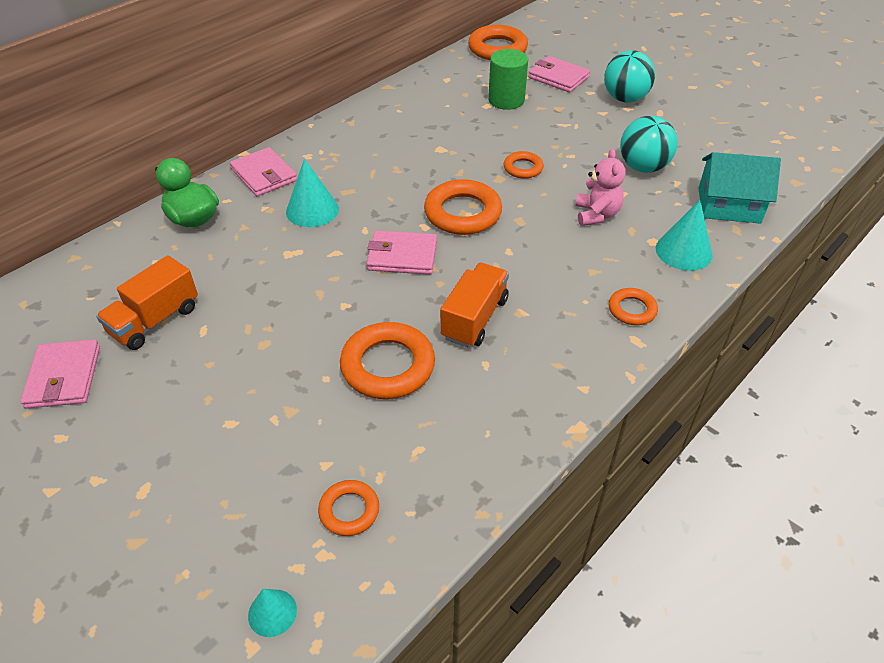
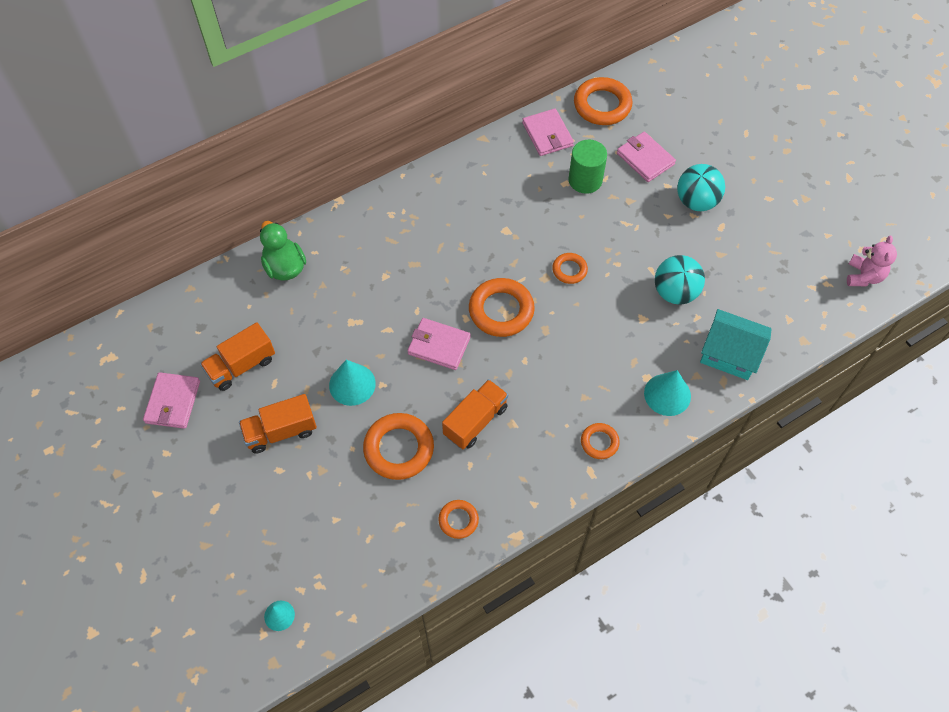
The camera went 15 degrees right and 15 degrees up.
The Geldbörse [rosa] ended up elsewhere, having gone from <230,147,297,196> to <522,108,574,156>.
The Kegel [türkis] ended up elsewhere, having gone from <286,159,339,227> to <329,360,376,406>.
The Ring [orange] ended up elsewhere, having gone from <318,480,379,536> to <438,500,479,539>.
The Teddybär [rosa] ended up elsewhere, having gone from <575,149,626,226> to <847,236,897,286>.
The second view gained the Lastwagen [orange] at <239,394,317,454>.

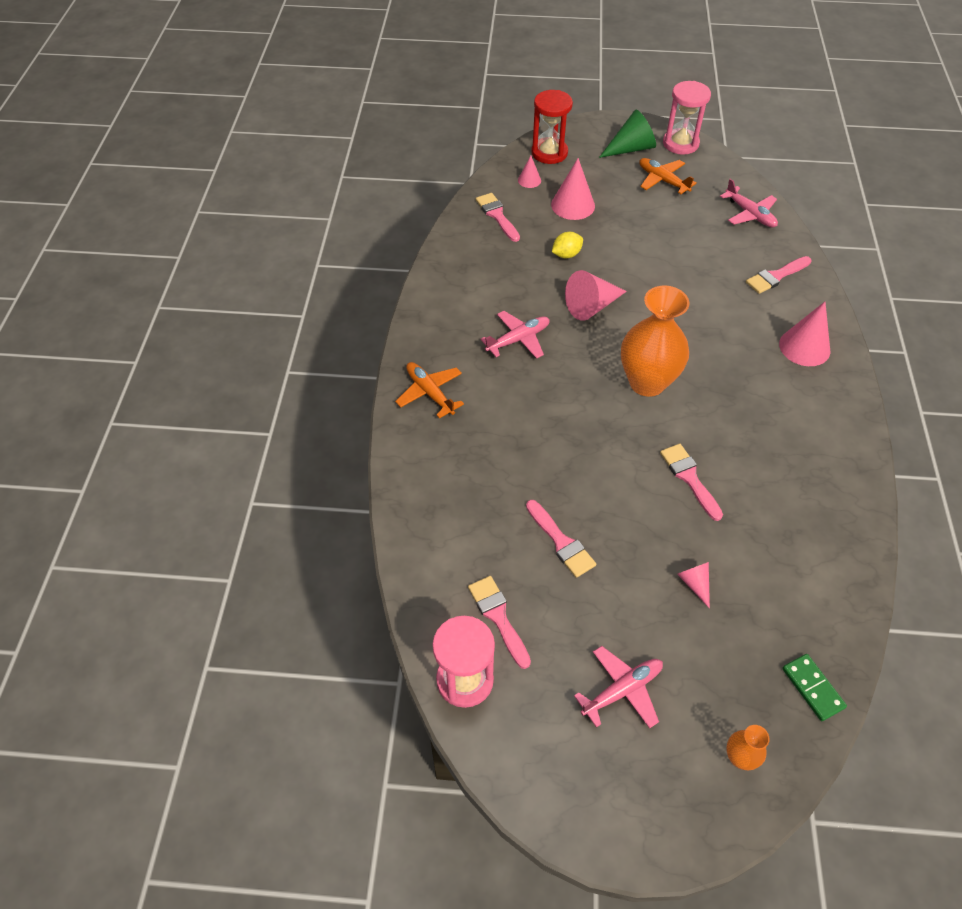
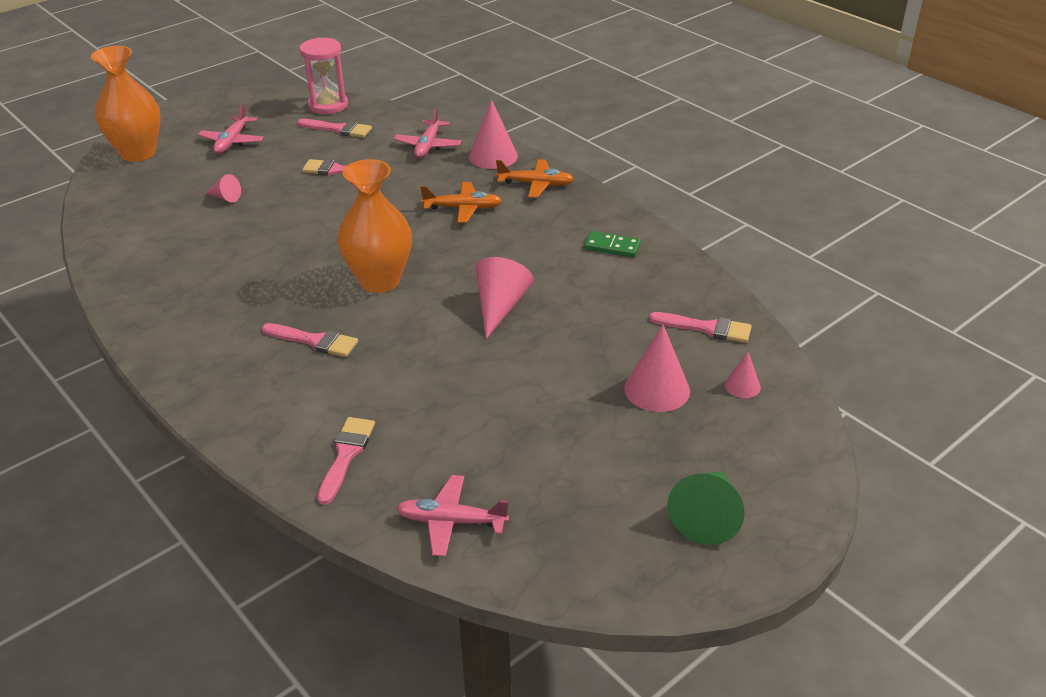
The camera went 135 degrees right and 15 degrees down.
The Flugzeug [rosa] ended up elsewhere, having gone from <480,311,550,359> to <394,107,461,158>.
The second view lost the Sanduhr [rot] at <531,90,573,164>.
The second view lost the Zitrone [gelb] at <552,232,583,258>.
The Flugzeug [orange] ended up elsewhere, having gone from <639,158,697,194> to <420,182,502,223>.
The Pinsel [rosa] ended up elsewhere, having gone from <660,444,723,521> to <262,323,358,357>.
The second view lost the Sanduhr [rosa] at <663,81,711,155>.
The size of the Vase [orange] at <726,725,770,770> changed by a factor of 2.27.
The Kegel [rosa] ended up elsewhere, having gone from <779,302,830,366> to <469,99,518,169>.
The Dominostein [grün] ended up elsewhere, having gone from <782,654,847,721> to <584,231,641,257>.

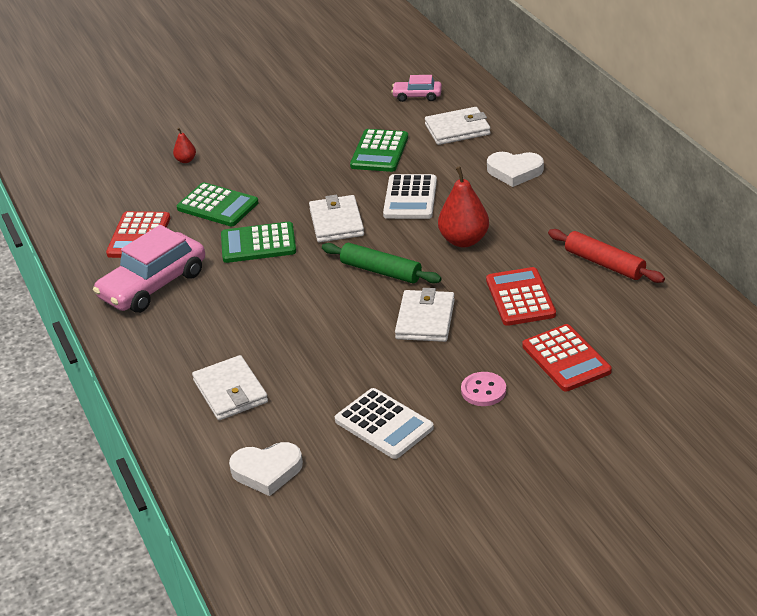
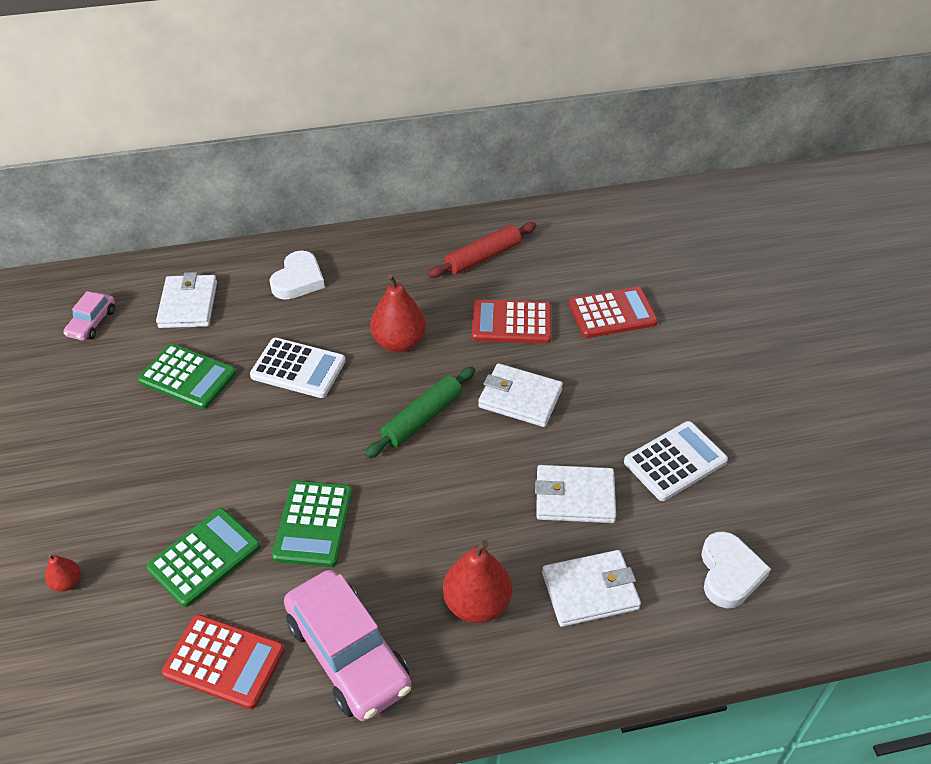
The camera went 80 degrees left and 10 degrees up.
The Geldbörse [weiß] ended up elsewhere, having gone from <309,195,364,243> to <535,465,616,523>.
The second view lost the Knopf [rosa] at <461,372,506,406>.
The second view gained the Birne [rot] at <443,540,512,623>.

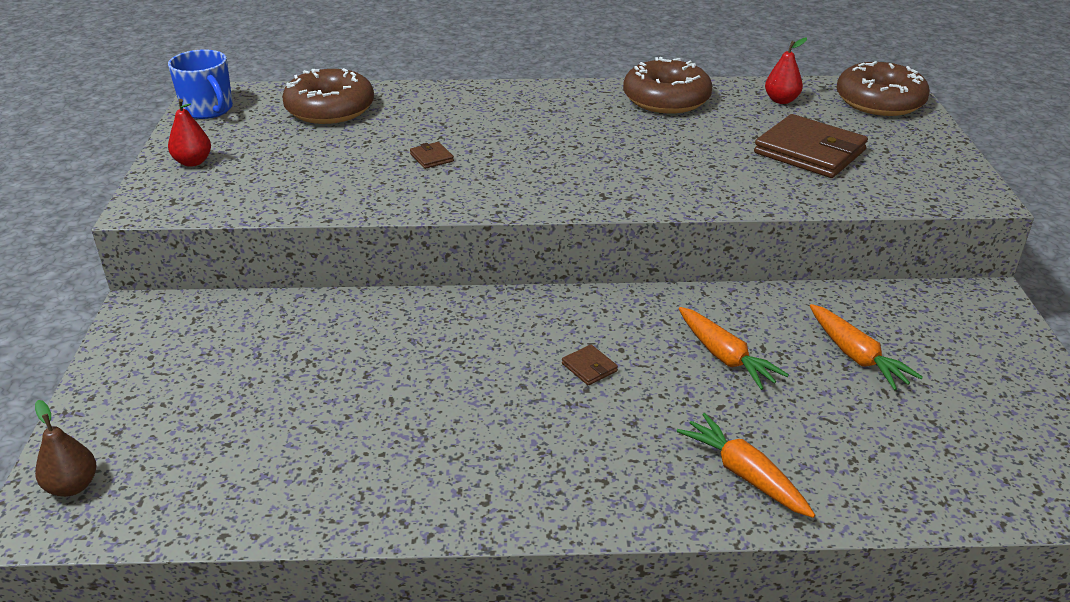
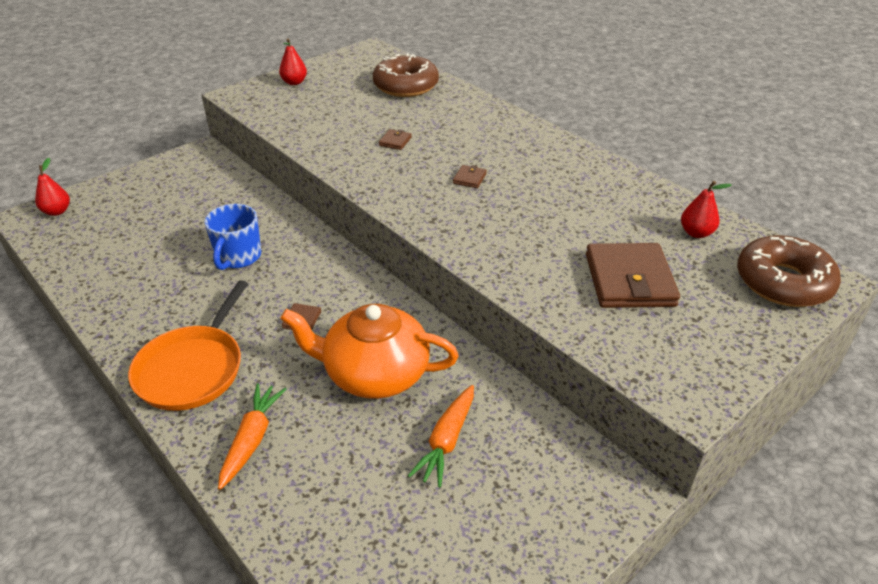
The camera went 50 degrees right and 5 degrees up.
What was the Birne [braun] at <35,400,96,497> turned into the Birne [rot] at <35,158,70,216>.
The Tasse [blau] ended up elsewhere, having gone from <168,49,233,119> to <204,204,261,270>.
The second view lost the Donut [braun] at <623,57,712,114>.
Where the Karotte [orange] stood at <679,307,789,390>, the Teekanne [orange] came to stand at <280,304,459,399>.
The second view gained the Pfanne [orange] at <128,280,248,411>.
The second view gained the Geldbörse [braun] at <453,165,487,188>.

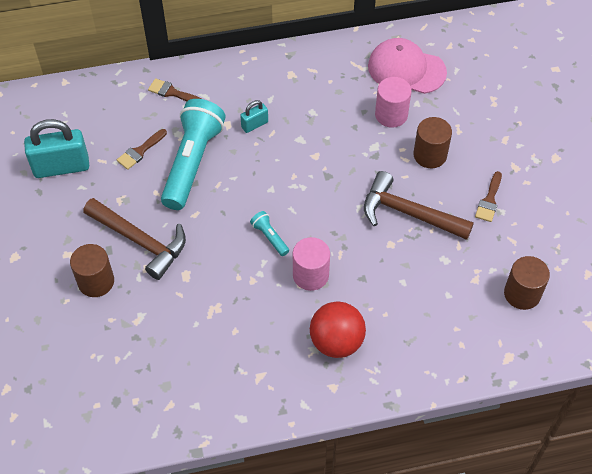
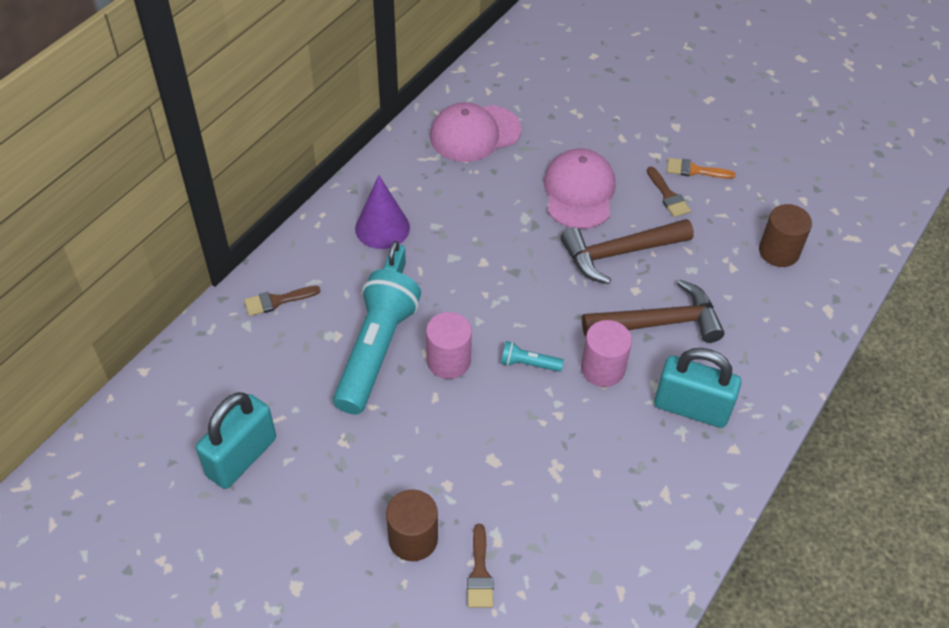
The camera went 45 degrees left and 5 degrees down.
The Hammer [braun] ended up elsewhere, having gone from <83,198,186,280> to <582,280,725,343>.
The Pinsel [braun] ended up elsewhere, having gone from <117,129,167,170> to <467,524,494,608>.
The Taschenlampe [türkis] at <161,99,226,210> ended up facing another way, 45 degrees clockwise from before.
Where the Ball [rot] stood at <310,301,366,358>, the Vorhängeschloss [türkis] came to stand at <654,348,741,428>.
The Vollzylinder [rosa] ended up elsewhere, having gone from <375,77,411,128> to <426,312,472,379>.
Where the Vollzylinder [braun] stood at <413,117,452,168>, the Kappe [rosa] came to stand at <544,149,616,229>.
The second view gained the Kegel [lila] at <355,175,410,249>.
The second view gained the Pinsel [orange] at <667,158,736,179>.

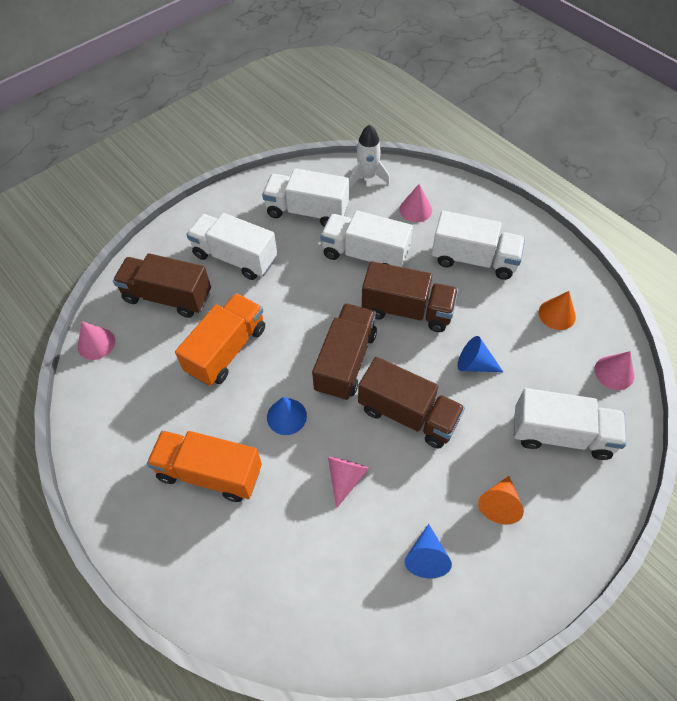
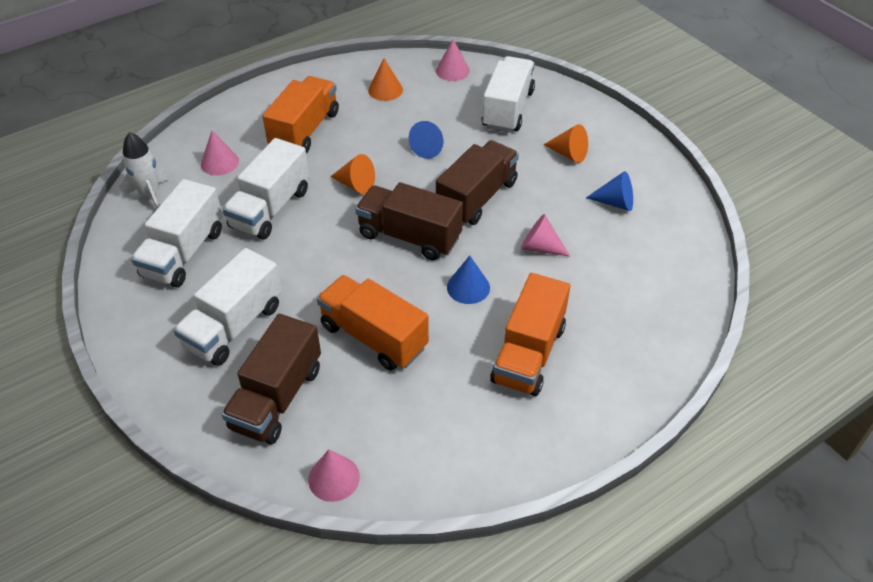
The camera went 85 degrees left and 10 degrees down.
Where the Lastwagen [braun] stood at <362,261,458,332>, the Kegel [orange] came to stand at <330,154,375,194>.
What was the Lastwagen [weiß] at <432,211,525,280> turned into the Lastwagen [orange] at <263,76,339,153>.

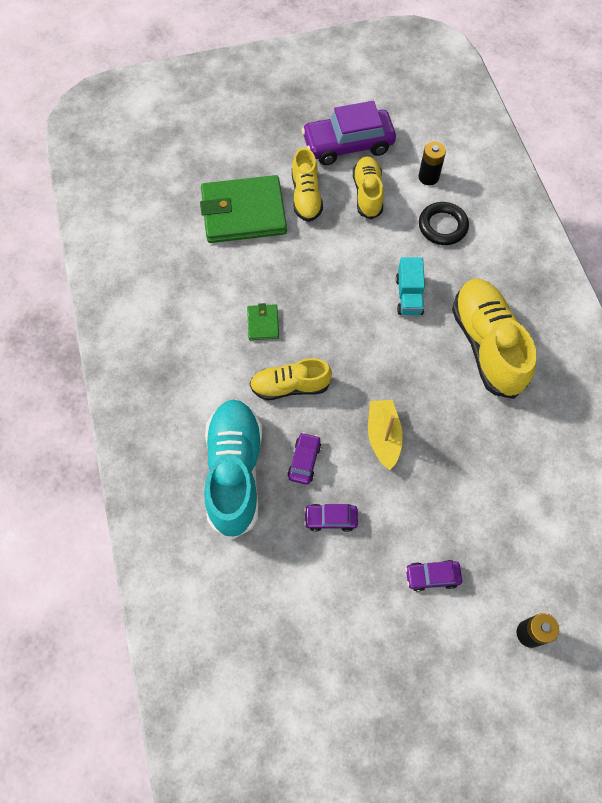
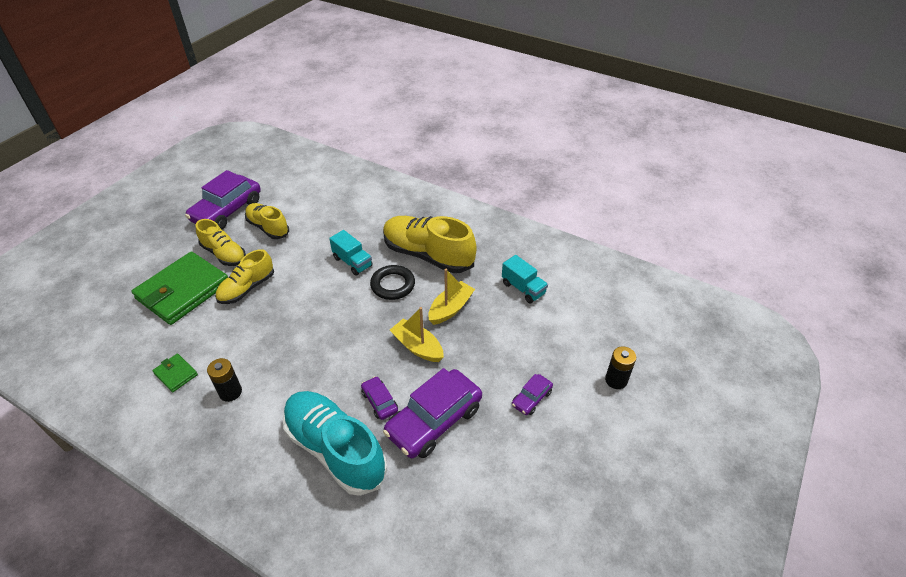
The camera went 45 degrees left and 20 degrees down.
The Geldbörse [grün] ended up elsewhere, having gone from <247,303,279,340> to <152,354,198,392>.
The Schuh [gelb] ended up elsewhere, having gone from <250,358,332,400> to <215,249,274,304>.
The size of the Auto [lila] at <304,504,358,532> changed by a factor of 2.10.
The Batterie [schwarz] ended up elsewhere, having gone from <419,142,446,185> to <207,358,242,402>.
The Ring [schwarz] ended up elsewhere, having gone from <419,202,469,245> to <370,265,415,300>.
The second view gained the Boot [gelb] at <428,269,475,325>.
The second view gained the Lastwagen [türkis] at <502,255,548,303>.

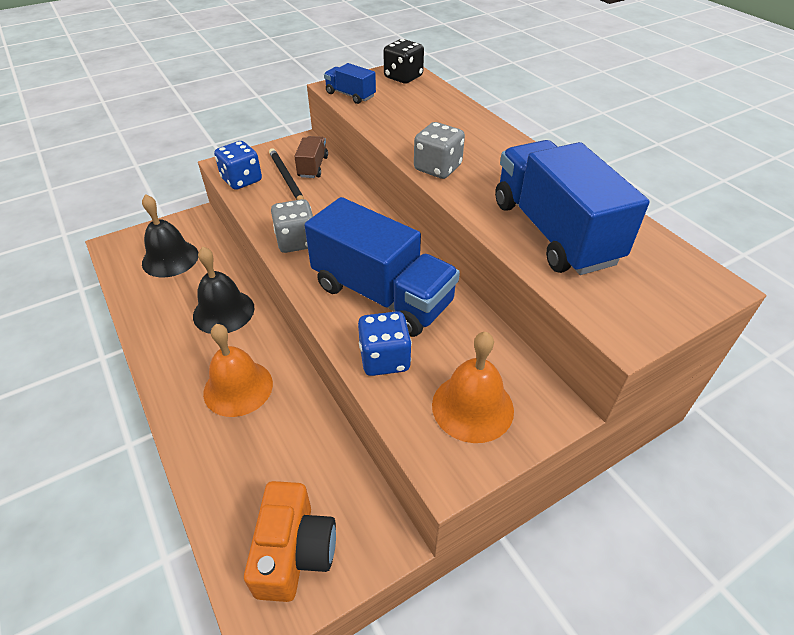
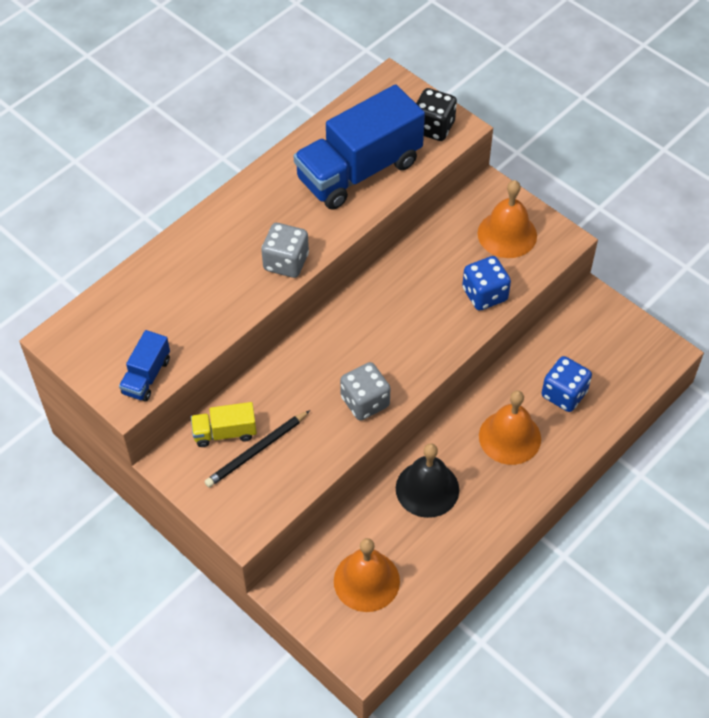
The camera went 105 degrees left and 10 degrees up.
What was the Glocke [schwarz] at <142,194,198,277> turned into the Glocke [orange] at <334,538,400,612>.
The Spielwürfel [blau] ended up elsewhere, having gone from <214,141,262,190> to <542,356,592,412>.
The second view lost the Kamera [orange] at <244,481,336,602>.
What was the Lastwagen [braun] at <294,136,328,178> turned into the Lastwagen [gelb] at <191,402,257,447>.
The second view lost the Lastwagen [blau] at <304,197,460,337>.
The Spielwürfel [schwarz] ended up elsewhere, having gone from <383,39,424,84> to <416,88,457,141>.

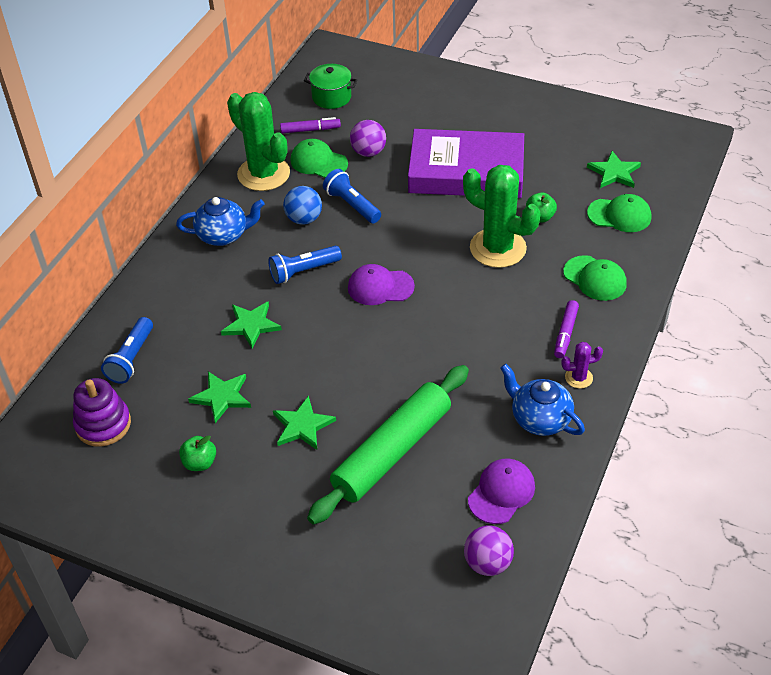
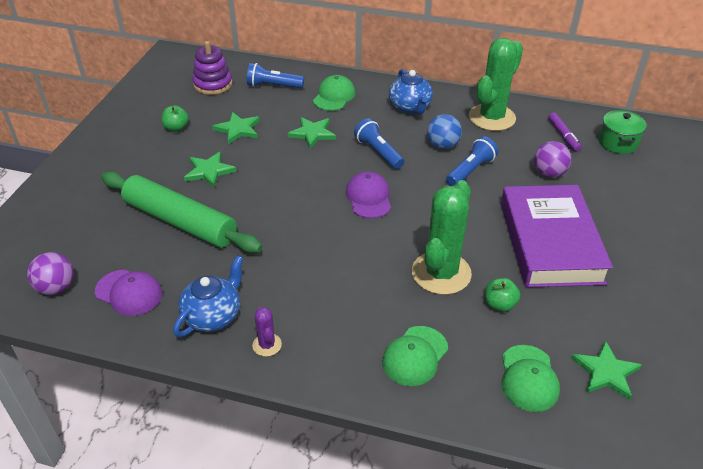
The camera went 80 degrees right and 5 degrees down.
The Kappe [grün] ended up elsewhere, having gone from <290,139,348,178> to <313,75,355,111>.
The second view lost the Filzstift [lila] at <554,300,579,358>.

